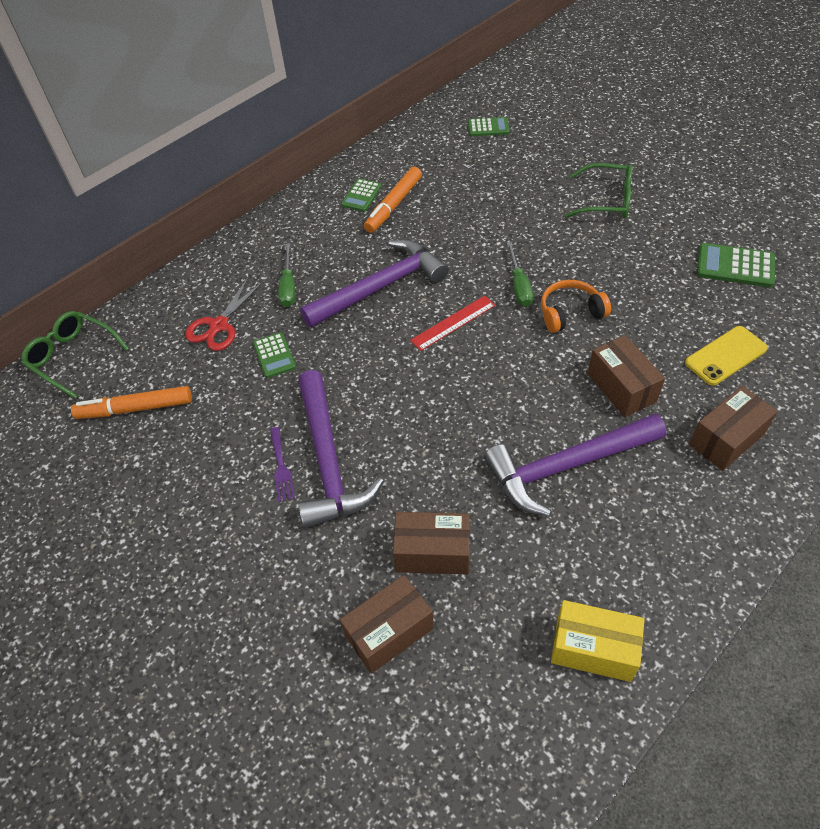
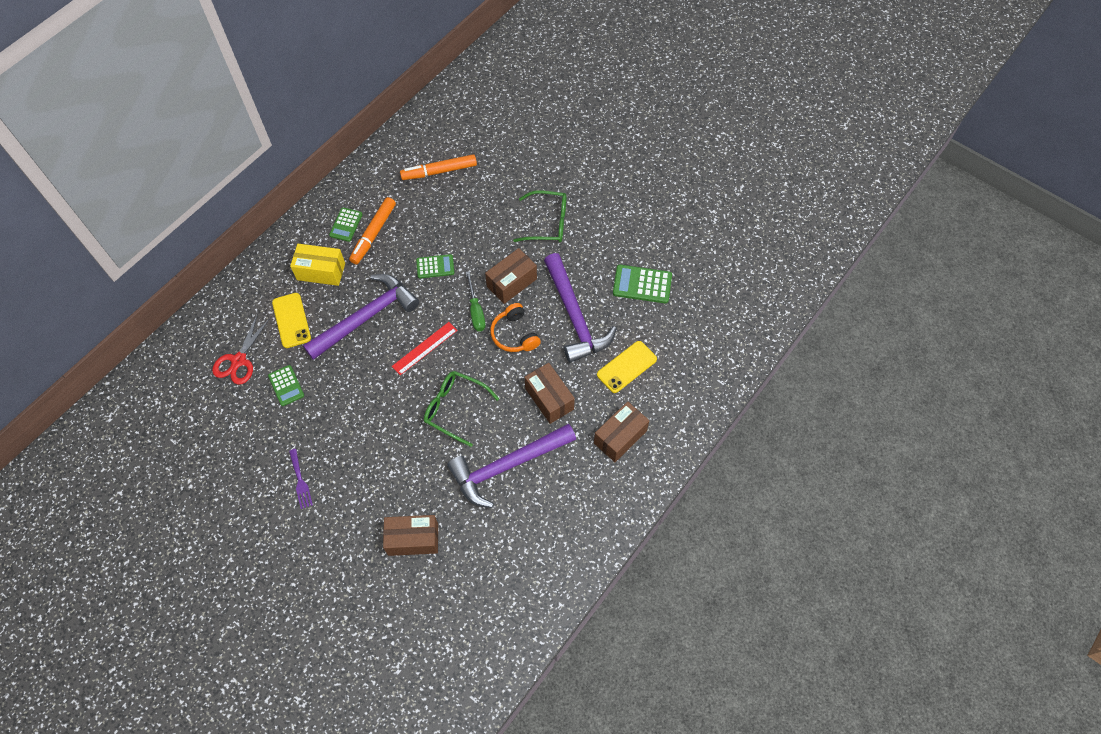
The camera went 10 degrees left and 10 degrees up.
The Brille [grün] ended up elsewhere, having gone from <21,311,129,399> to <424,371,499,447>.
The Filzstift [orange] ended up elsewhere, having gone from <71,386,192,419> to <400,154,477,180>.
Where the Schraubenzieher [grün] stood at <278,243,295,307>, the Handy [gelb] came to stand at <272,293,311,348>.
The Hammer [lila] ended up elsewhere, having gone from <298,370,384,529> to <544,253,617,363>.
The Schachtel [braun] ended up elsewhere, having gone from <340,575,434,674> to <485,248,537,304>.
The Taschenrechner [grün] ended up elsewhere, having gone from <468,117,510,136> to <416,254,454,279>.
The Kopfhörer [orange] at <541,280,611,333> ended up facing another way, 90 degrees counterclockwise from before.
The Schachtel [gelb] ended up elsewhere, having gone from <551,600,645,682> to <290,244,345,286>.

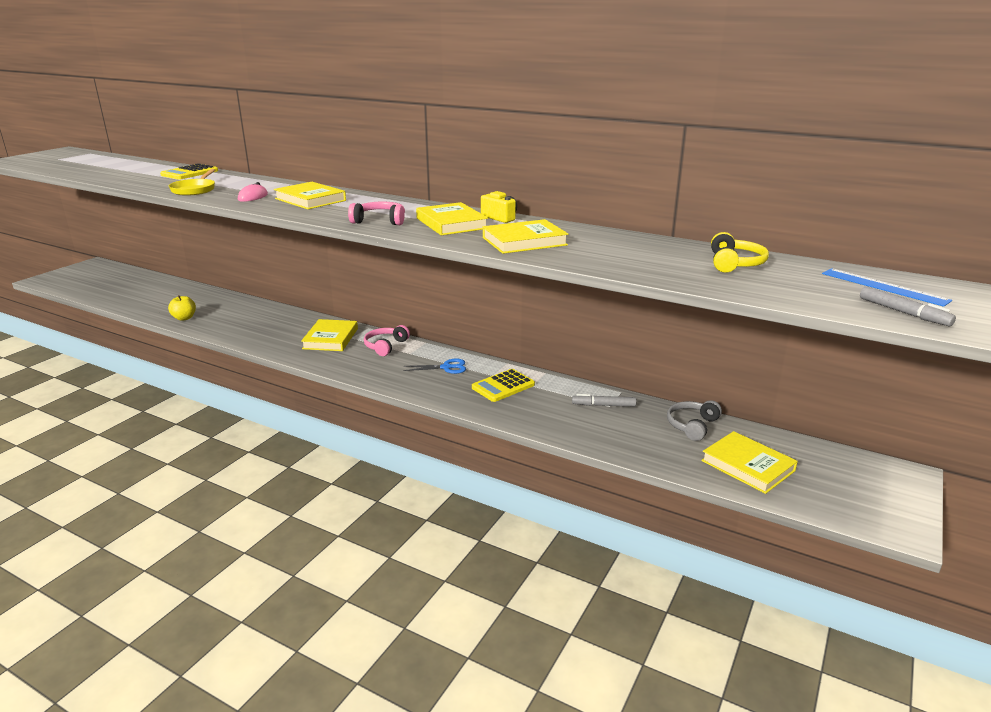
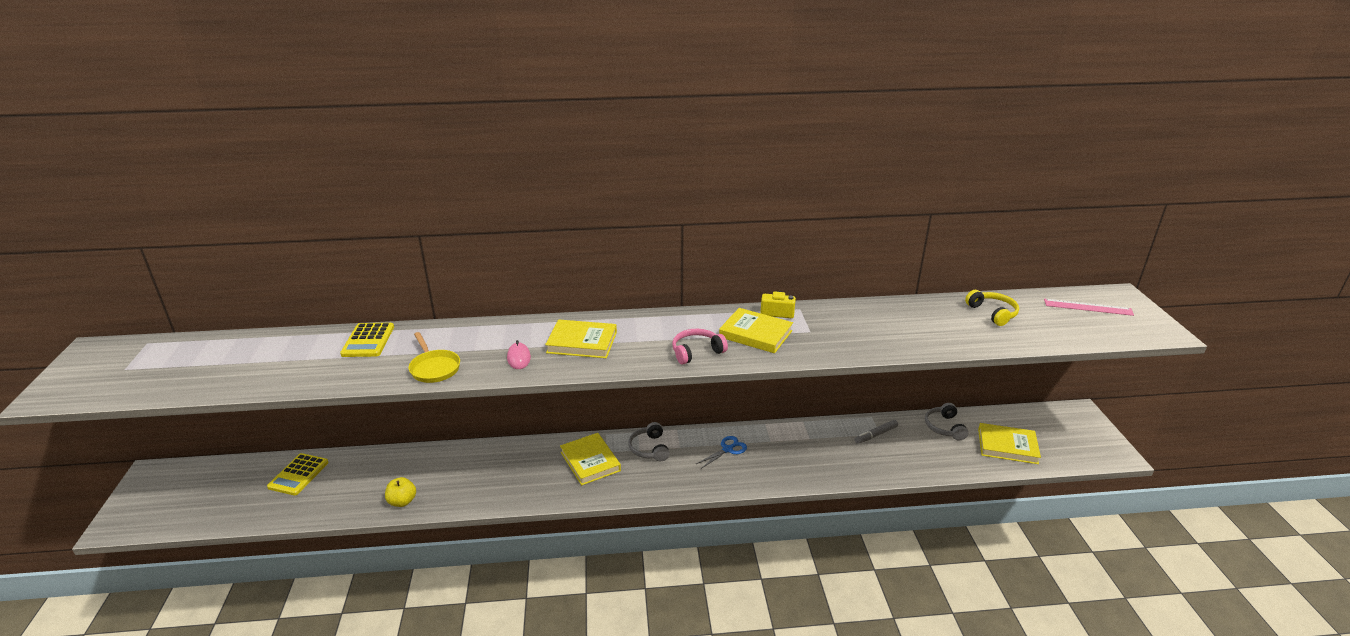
The camera went 35 degrees left and 5 degrees up.
What was the Kopfhörer [rosa] at <364,325,410,356> turned into the Kopfhörer [grau] at <628,422,670,461>.
The Taschenrechner [gelb] ended up elsewhere, having gone from <472,369,535,402> to <267,453,328,495>.
The second view lost the Buch [gelb] at <483,219,568,254>.
What was the Lineal [blau] at <822,268,952,307> turned into the Lineal [rosa] at <1044,299,1134,316>.
The second view lost the Filzstift [grau] at <860,286,956,326>.

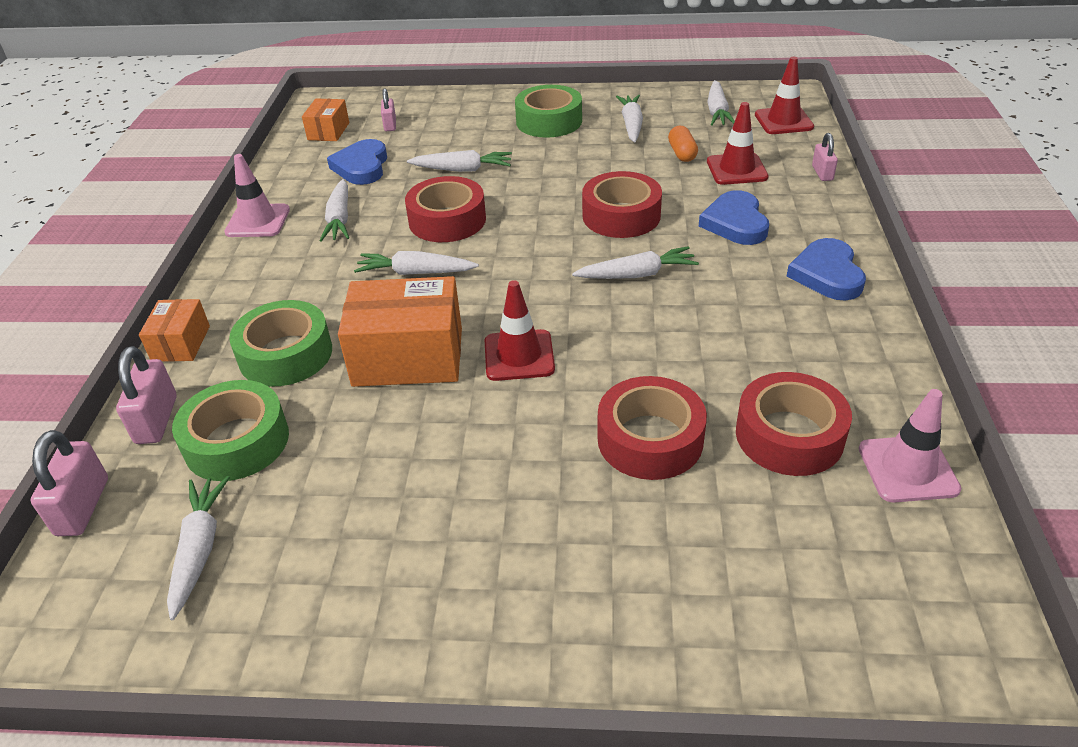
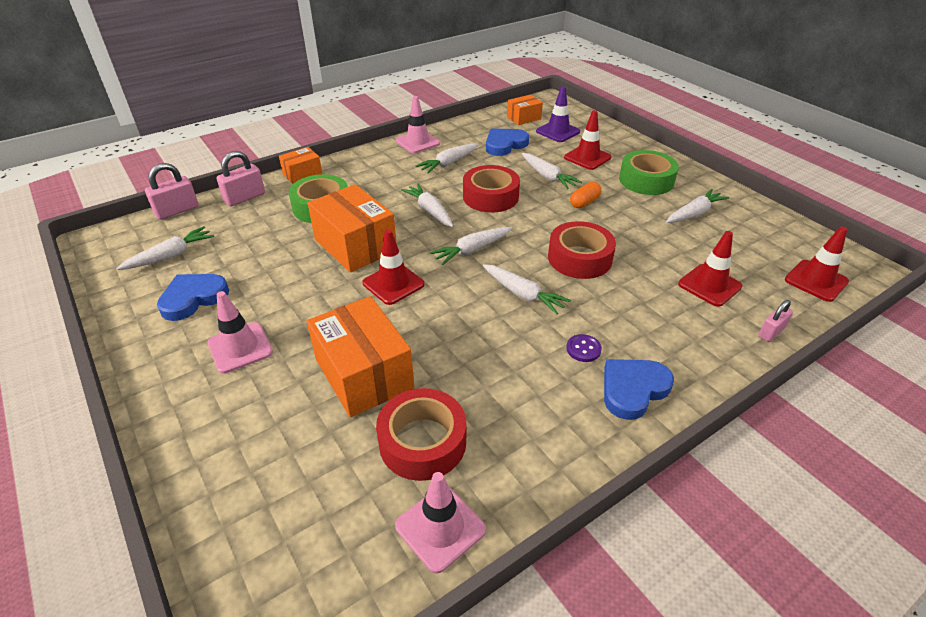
The camera went 50 degrees right and 0 degrees up.
The second view lost the Klebeband [grün] at <172,380,289,481>.
Where the Vorhängeschloss [rosa] stood at <381,88,396,131>, the Leitkegel [lila] came to stand at <536,86,580,142>.
Where the Klebeband [rot] stood at <598,376,707,480>, the Schachtel [orange] came to stand at <307,296,414,417>.
The Kapsel [orange] ended up elsewhere, having gone from <668,126,698,162> to <570,182,602,208>.
The Herz [blau] ended up elsewhere, having gone from <699,190,769,245> to <157,274,229,321>.
The Karotte [weiß] ended up elsewhere, having gone from <707,80,735,126> to <430,227,512,265>.
The second view gained the Leitkegel [rosa] at <207,291,273,374>.
The second view gained the Leitkegel [rot] at <564,110,611,170>.
The second view gained the Knopf [lila] at <566,334,602,362>.

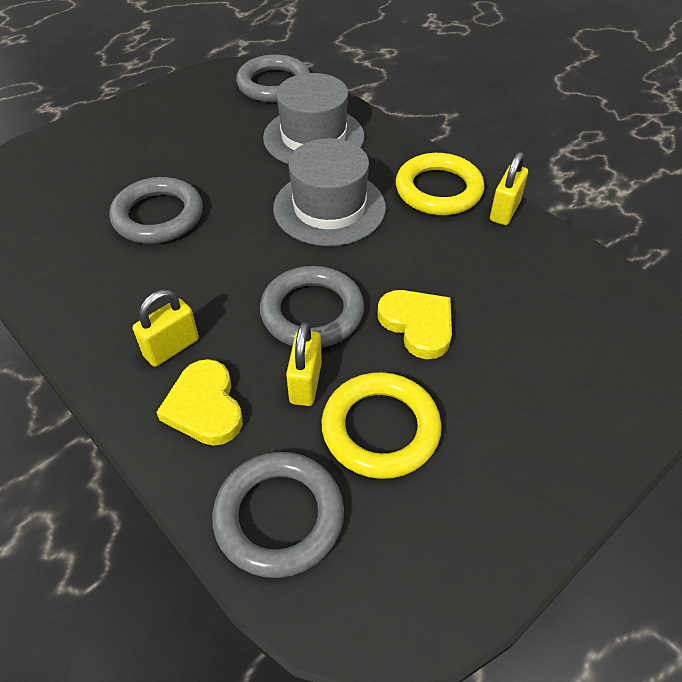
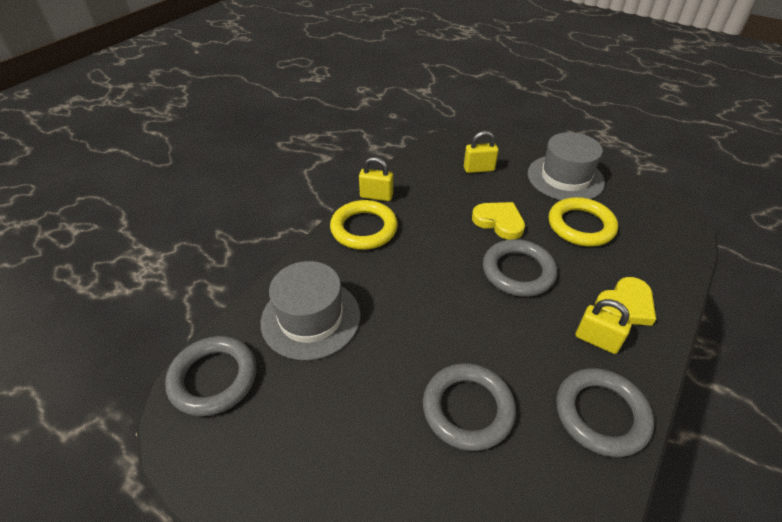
The camera went 105 degrees left and 5 degrees down.
The Ring [grau] ended up elsewhere, having gone from <212,452,344,578> to <556,368,654,457>.
The Hut [grau] ended up elsewhere, having gone from <273,138,386,246> to <528,132,605,200>.
The Vorhängeschloss [gelb] ended up elsewhere, having gone from <286,322,322,406> to <464,131,498,173>.
The Herz [gelb] at <377,290,452,359> ended up facing another way, 90 degrees clockwise from before.

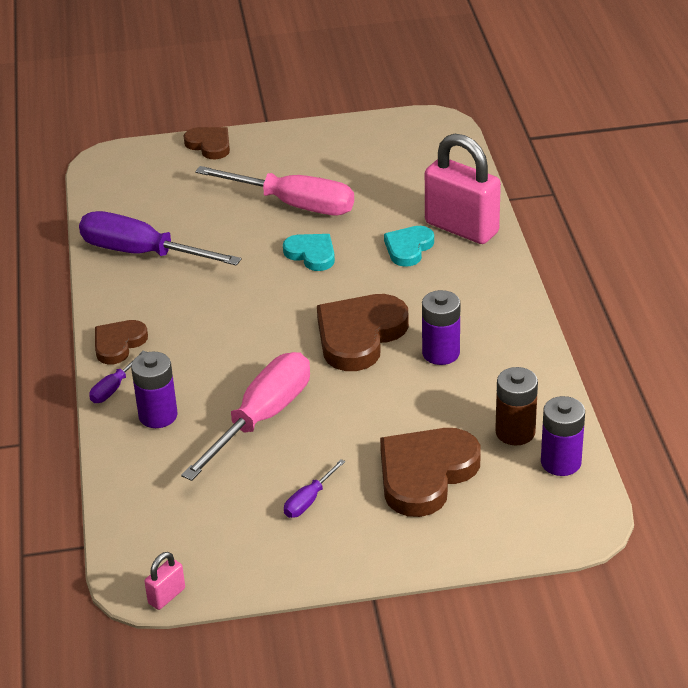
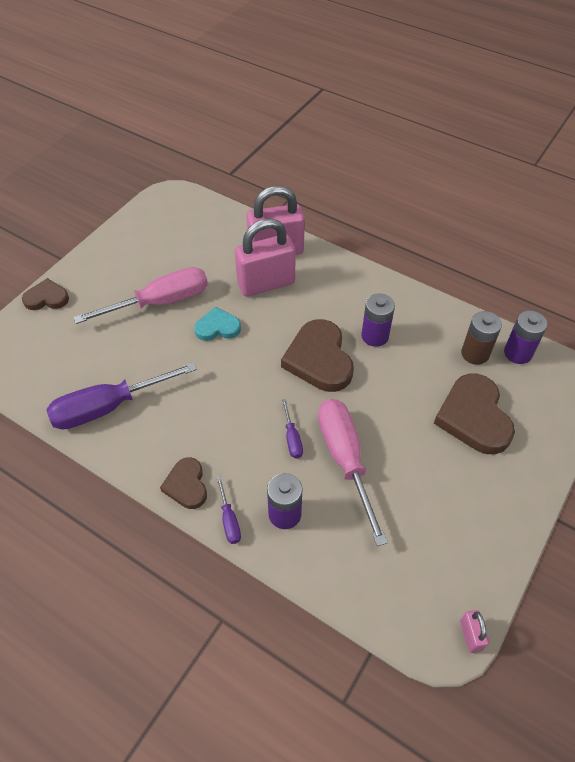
The camera went 50 degrees left and 15 degrees up.
The Schraubenzieher [lila] ended up elsewhere, having gone from <284,459,345,518> to <282,399,303,458>.
Where the Herz [türkis] stood at <384,226,434,267>, the Vorhängeschloss [rosa] came to stand at <235,218,296,297>.

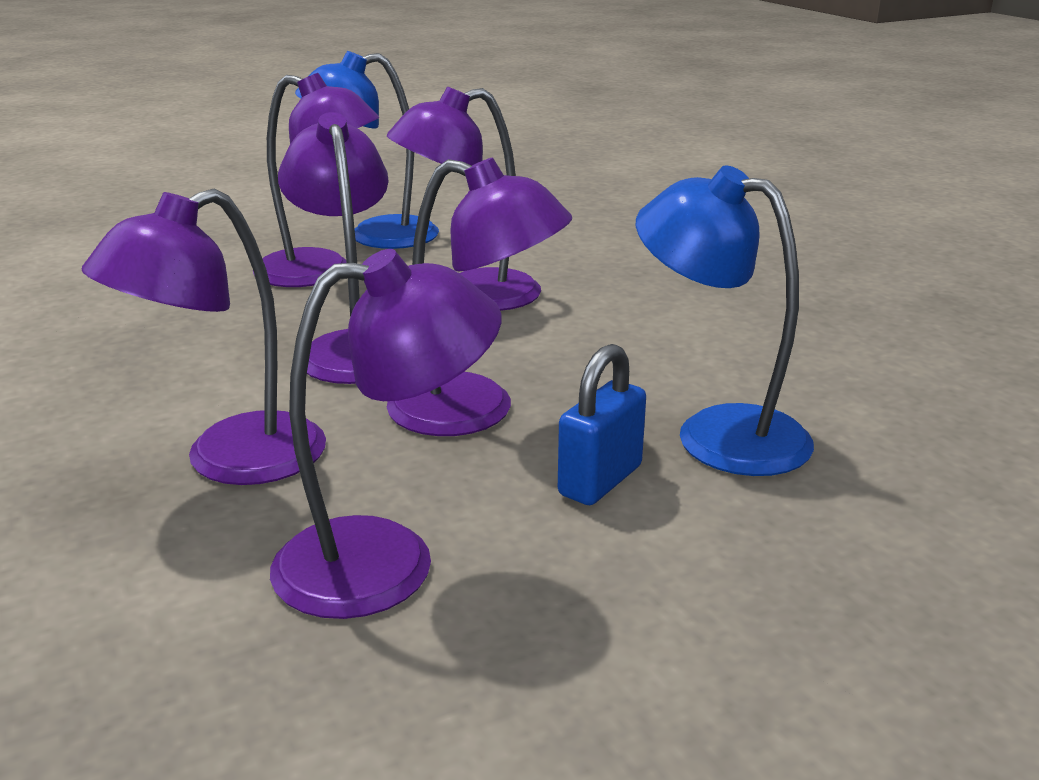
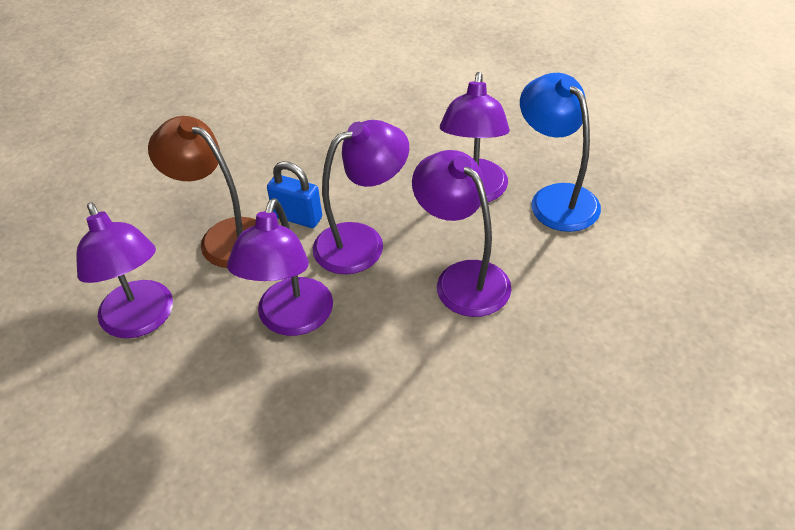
The camera went 80 degrees right and 20 degrees up.
What was the Lampe [lila] at <82,189,326,485> turned into the Lampe [braun] at <148,116,256,268>.
The Vorhängeschloss [blau] ended up elsewhere, having gone from <558,344,646,505> to <267,161,322,228>.
The second view lost the Lampe [blau] at <636,166,814,476>.

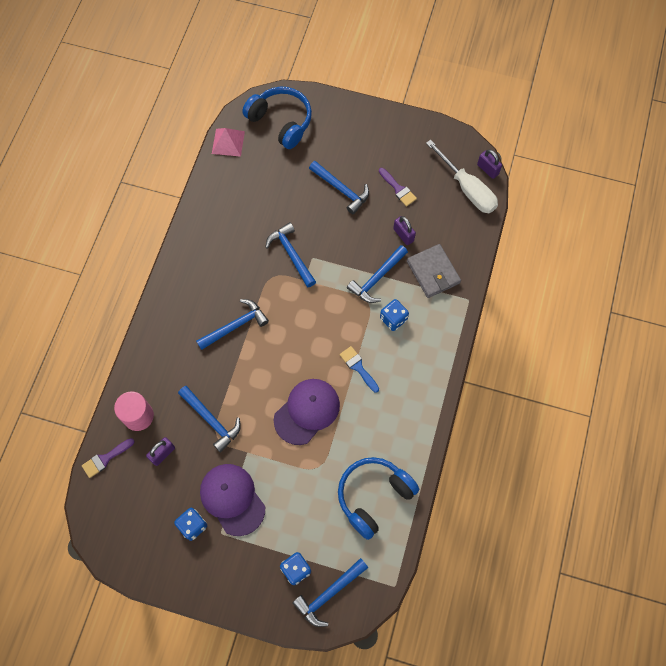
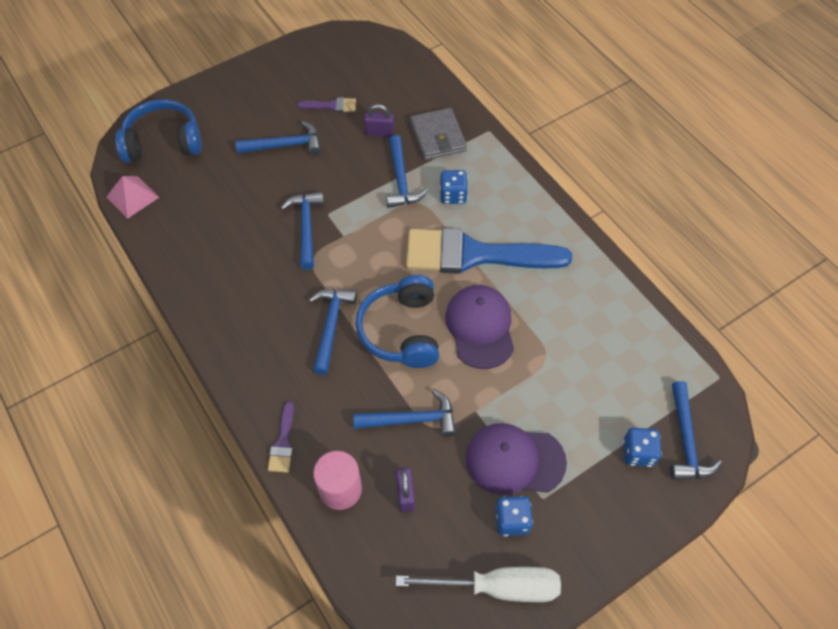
The camera went 50 degrees left and 10 degrees down.
The Pinsel [lila] ended up elsewhere, having gone from <82,438,135,478> to <268,401,294,473>.
The Hammer [blau] at <265,222,316,287> ended up facing another way, 75 degrees clockwise from before.
The Kopfhörer [blau] ended up elsewhere, having gone from <338,457,419,540> to <355,275,439,368>.
The size of the Pinsel [blau] at <340,346,379,393> changed by a factor of 2.50.
The Geldbörse [grau] at <407,244,461,298> ended up facing another way, 60 degrees clockwise from before.
The Schraubenzieher [weiß] ended up elsewhere, having gone from <426,140,498,213> to <396,567,561,602>.
The second view lost the Vorhängeschloss [lila] at <477,150,502,179>.

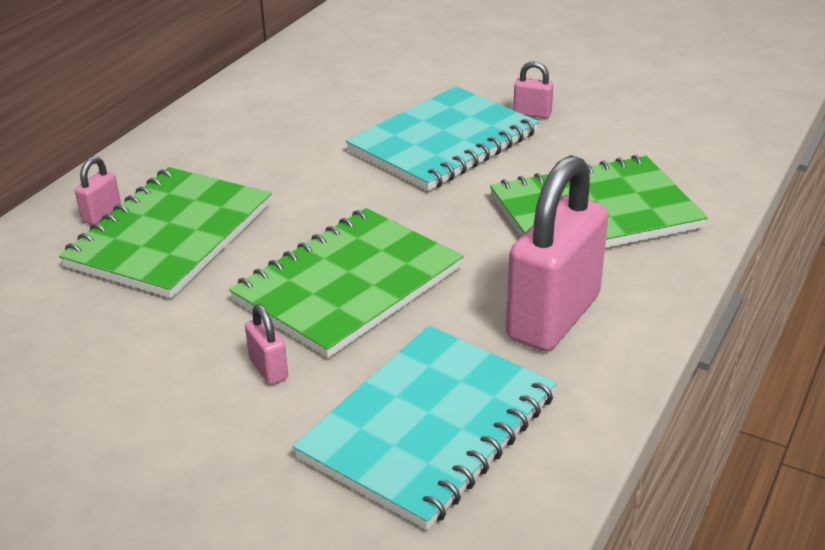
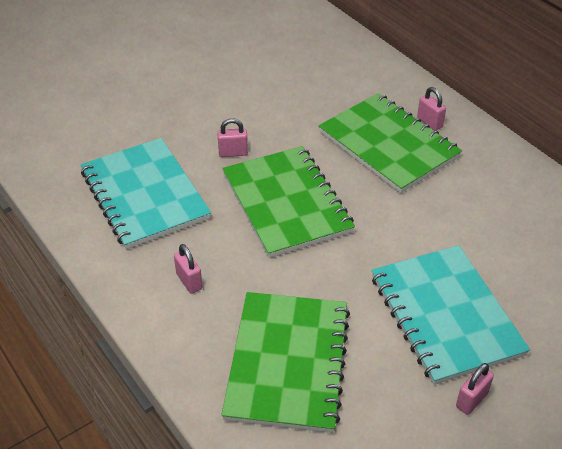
The camera went 115 degrees right and 10 degrees up.
The size of the Vorhängeschloss [rosa] at <506,155,608,352> changed by a factor of 0.41.

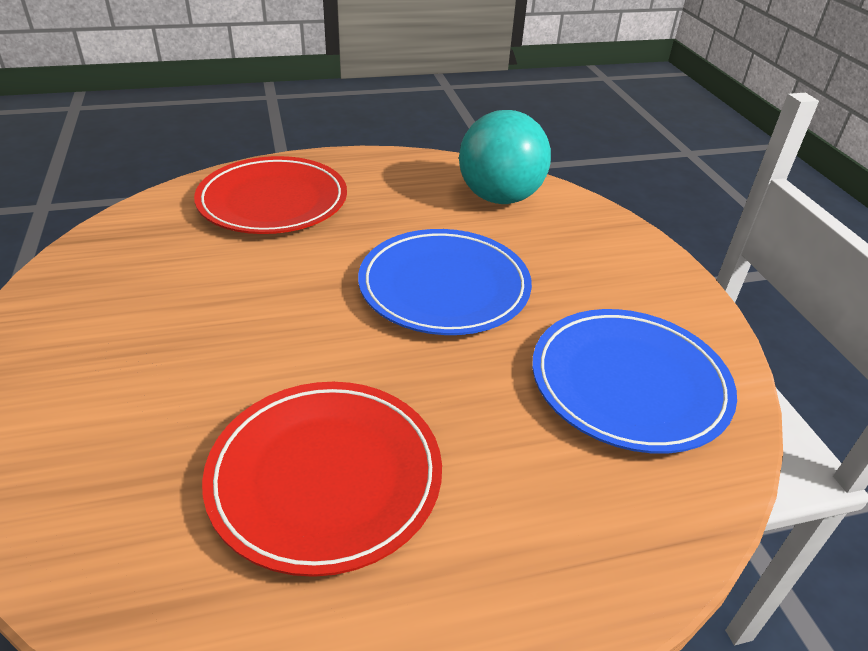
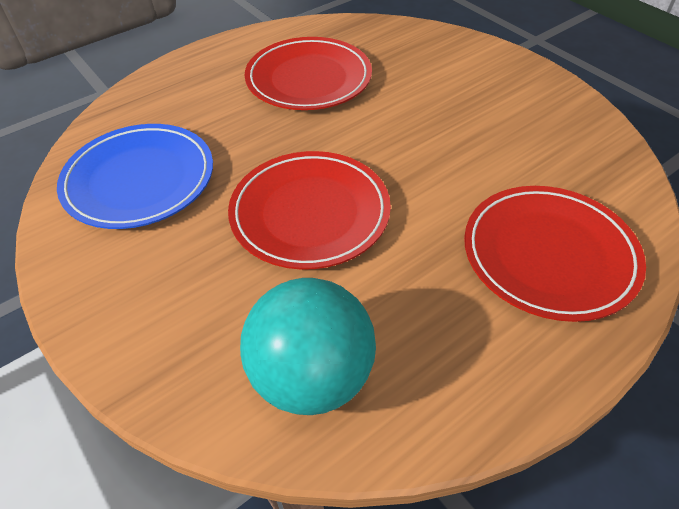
The camera went 160 degrees right and 10 degrees up.
What was the Teller [blau] at <358,229,532,335> turned into the Teller [rot] at <228,151,391,270>.

